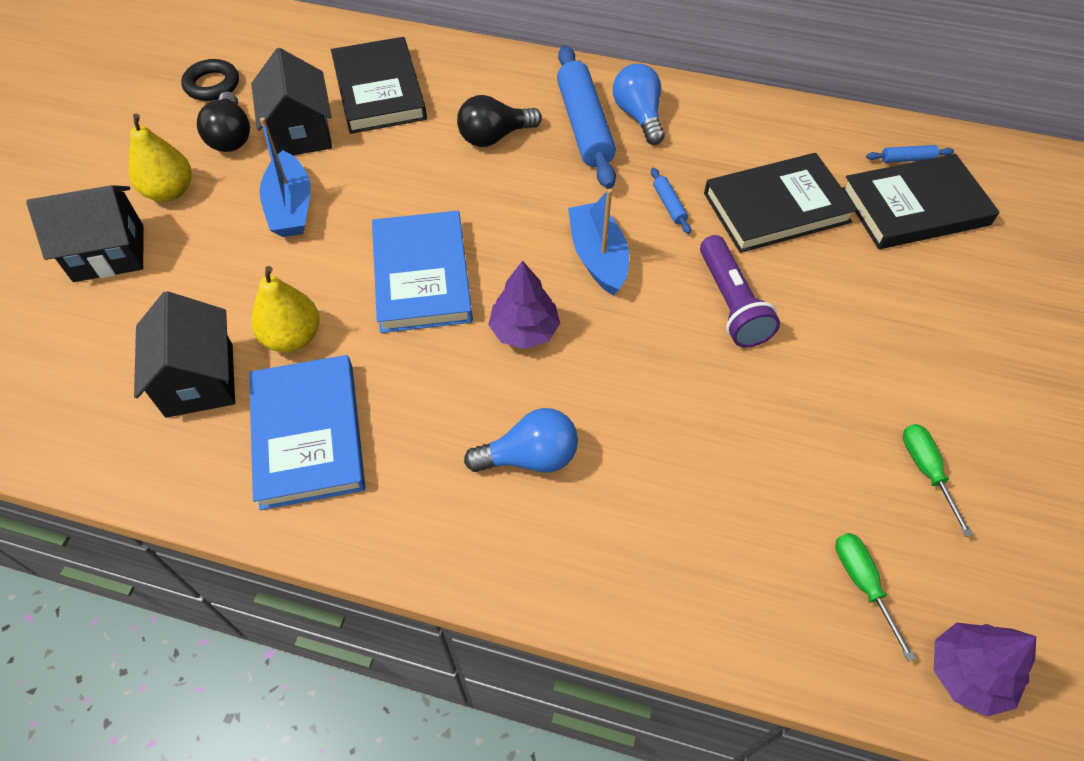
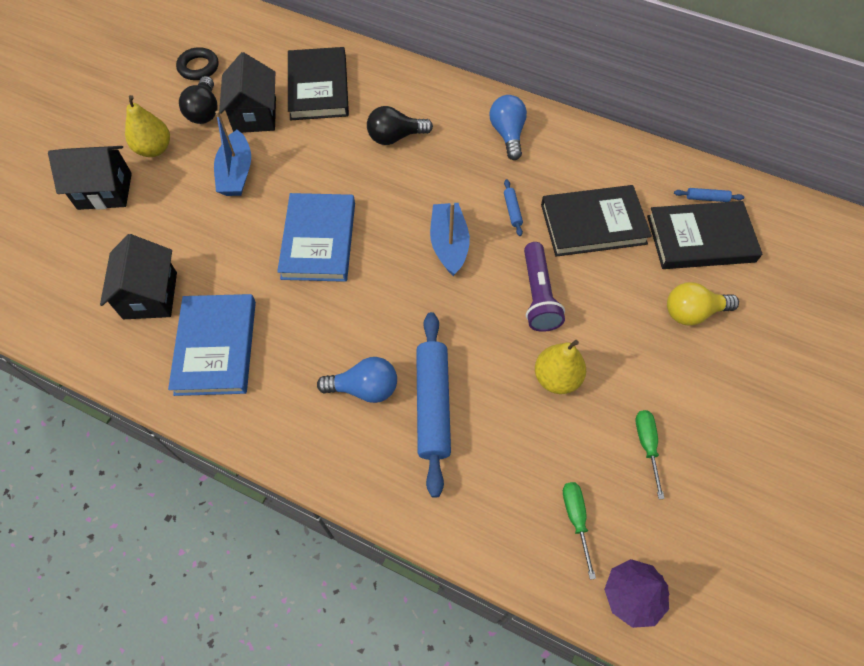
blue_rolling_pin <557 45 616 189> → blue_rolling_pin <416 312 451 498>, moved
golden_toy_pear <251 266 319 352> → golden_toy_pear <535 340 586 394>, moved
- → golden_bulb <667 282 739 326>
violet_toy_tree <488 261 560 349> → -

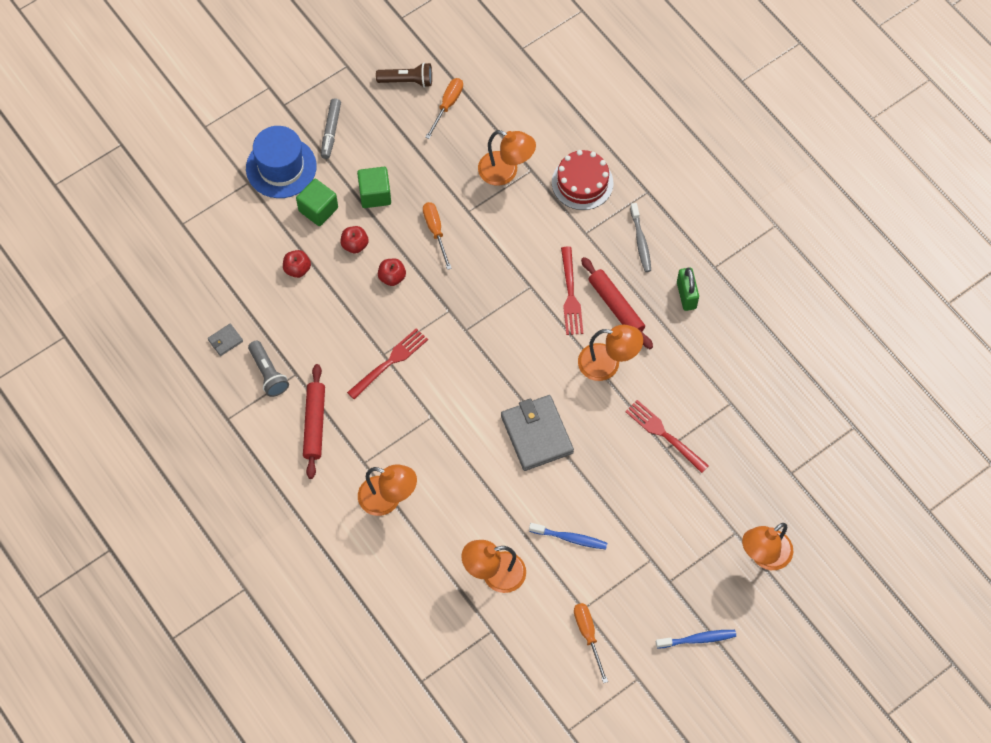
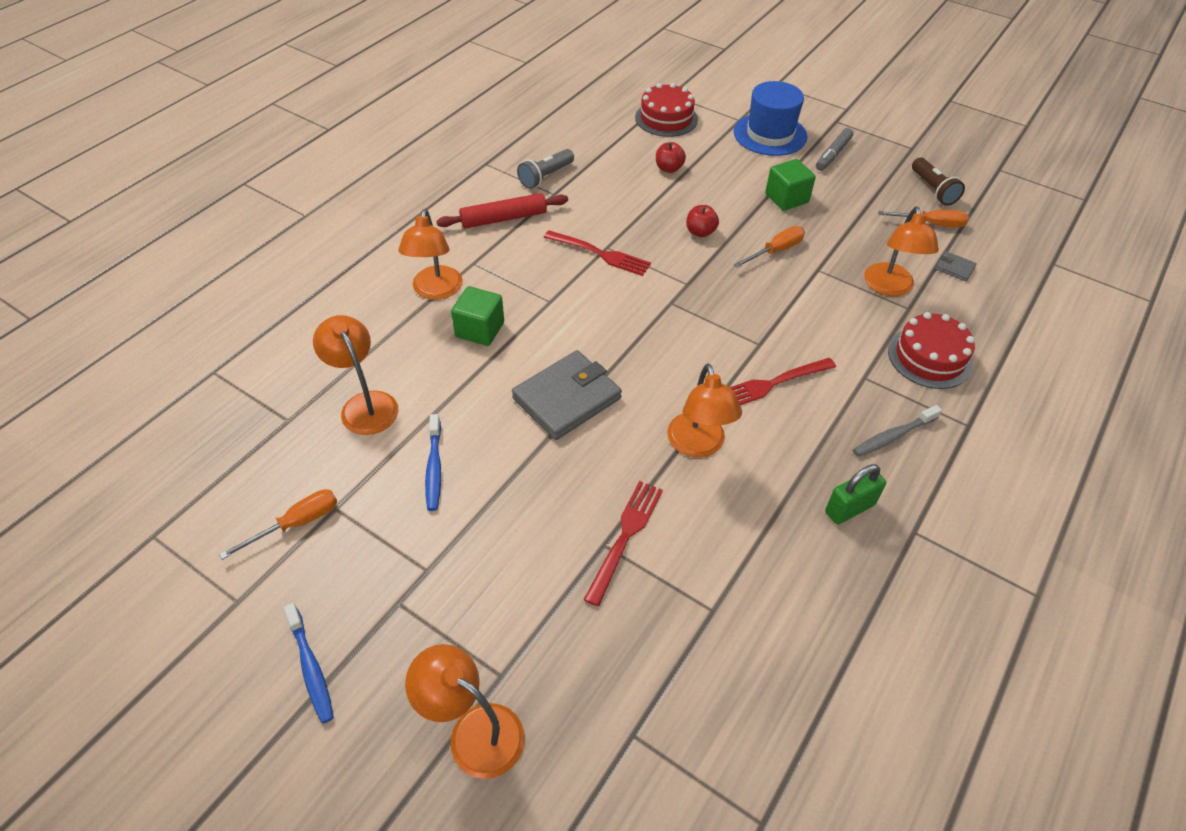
green_block <296 179 338 226> → green_block <451 286 504 346>, moved
- → scarlet_gateau <635 83 698 137>
grey_marker_pen <321 98 341 159> → grey_marker_pen <816 128 853 171>, 45 degrees counterclockwise
grey_card_wallet <208 324 243 356> → grey_card_wallet <935 251 977 282>, moved
scarlet_apple <340 226 369 253> → -
scarlet_rolling_pin <581 257 653 349> → -

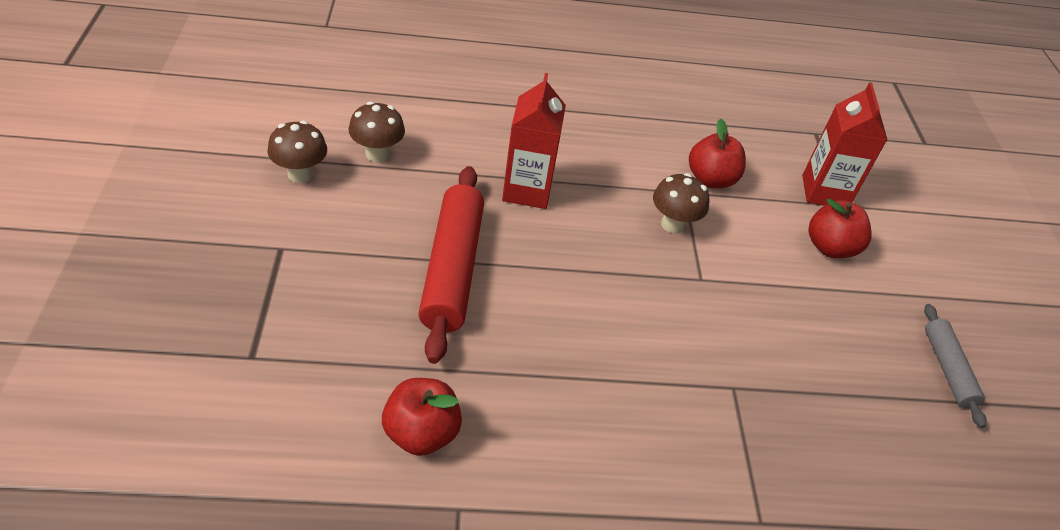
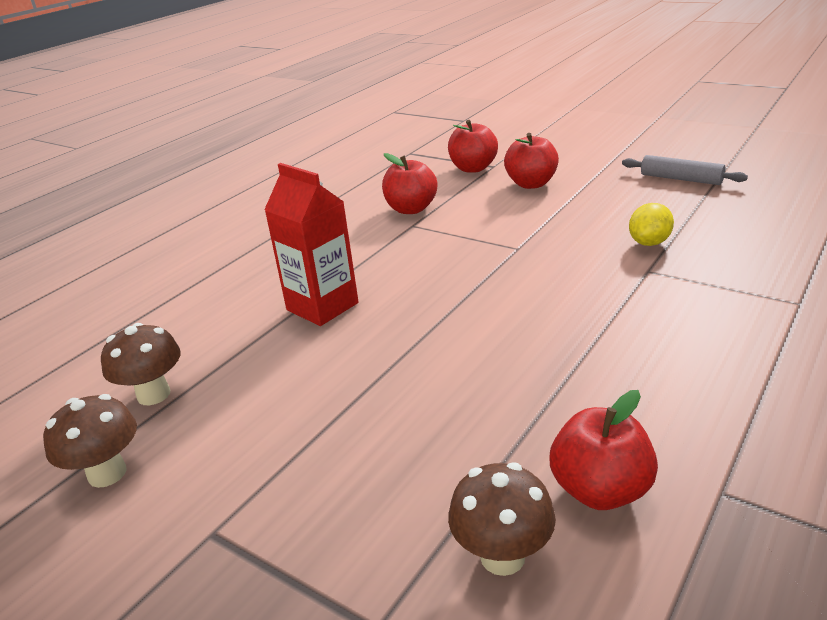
scarlet_milk_carton <802 82 888 205> → scarlet_apple <448 120 498 173>
russet_mushroom <653 173 709 233> → russet_mushroom <448 462 556 576>, moved
- → golden_citrus_fruit <629 203 674 246>
scarlet_rolling_pin <418 166 484 364> → -

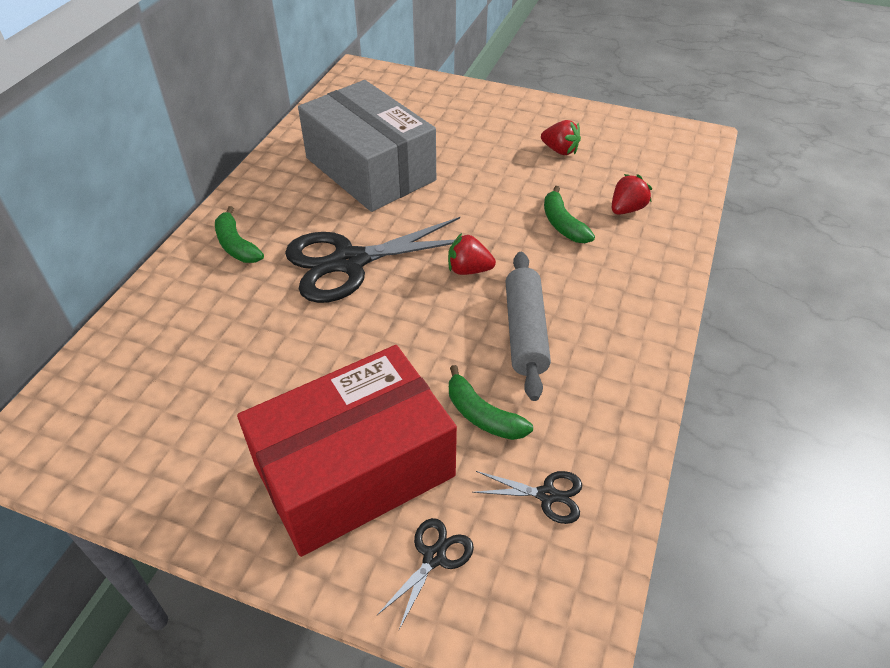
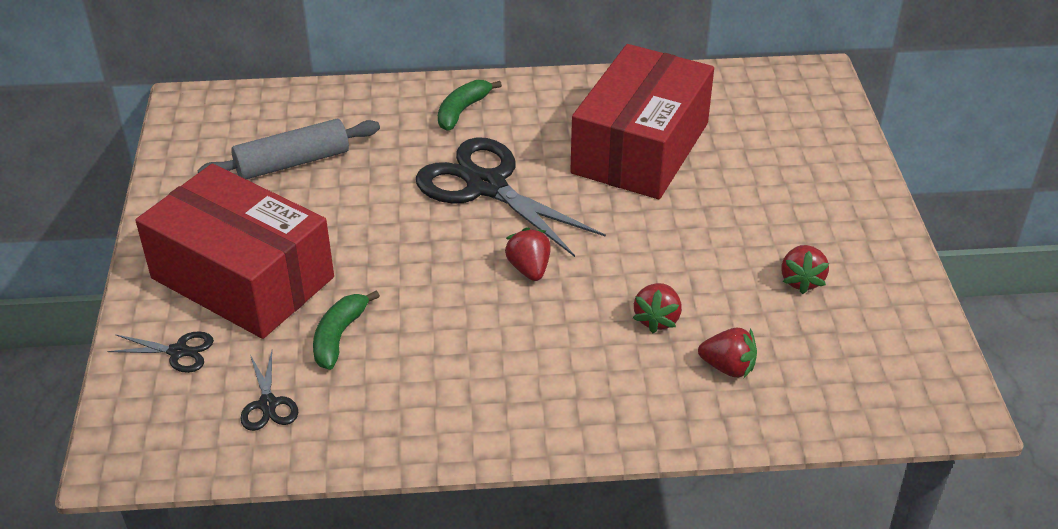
grey_rolling_pin <506 252 551 401> → grey_rolling_pin <198 119 380 179>, moved
grey_box <298 80 436 212> → scarlet_box <570 44 714 199>
green_banana <544 186 595 243> → scarlet_toy_strawberry <633 283 682 333>

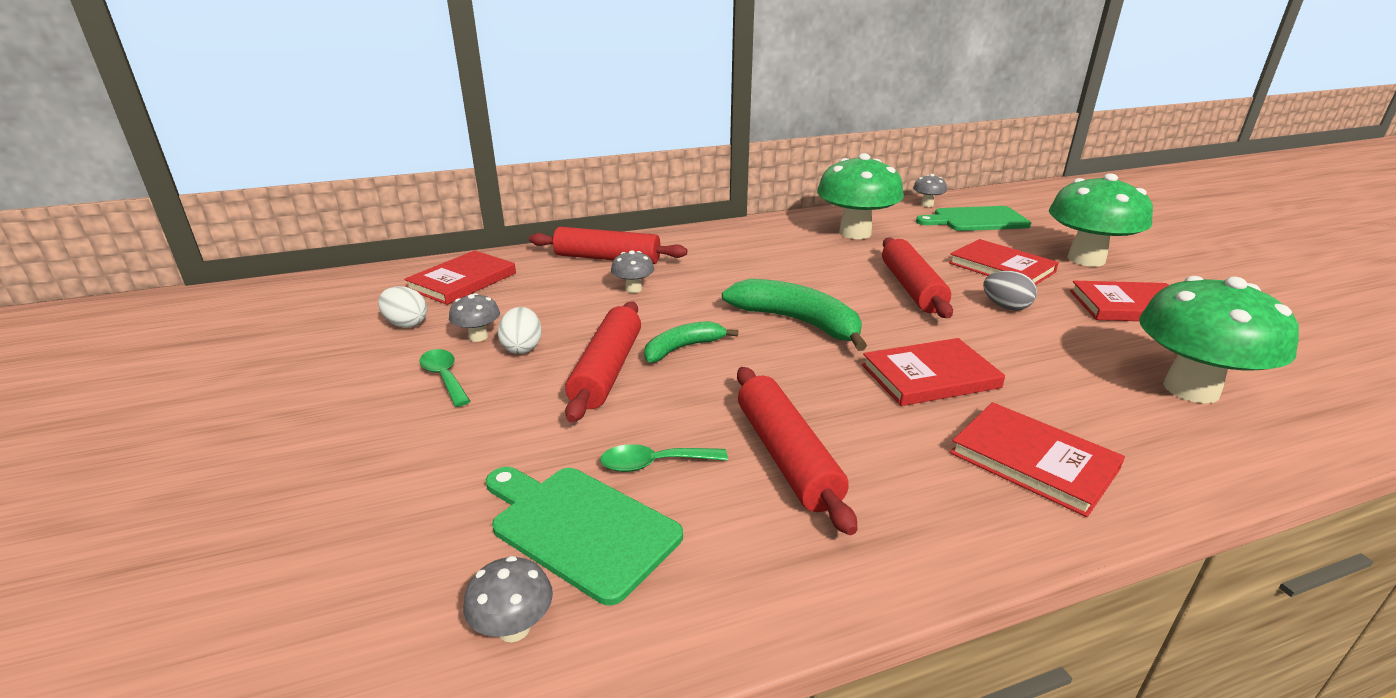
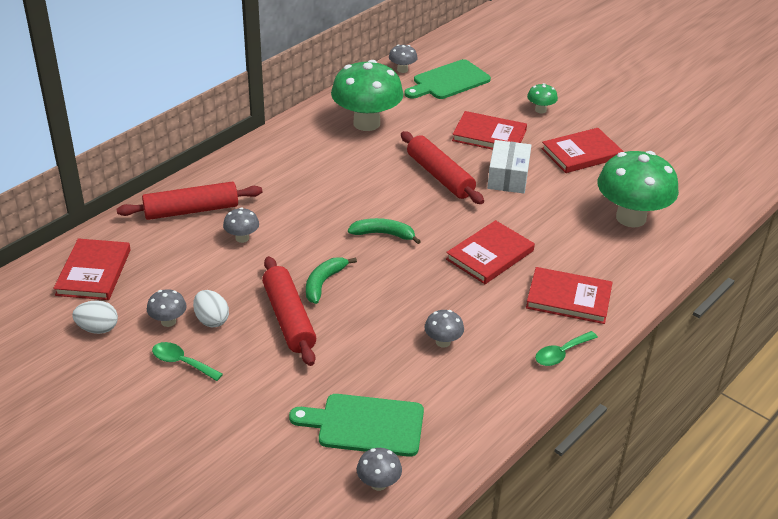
green_banana <722 279 867 351> → green_banana <348 218 421 244>, x0.59
scarlet_rolling_pin <737 367 857 535> → grey_mushroom <424 310 464 348>
grey_egg <983 271 1037 311> → pure_white_box <487 140 531 193>
green_mushroom <1049 173 1153 267> → green_mushroom <527 83 558 113>, x0.44
green_teaspoon <600 444 728 472> → green_teaspoon <535 331 598 366>, moved

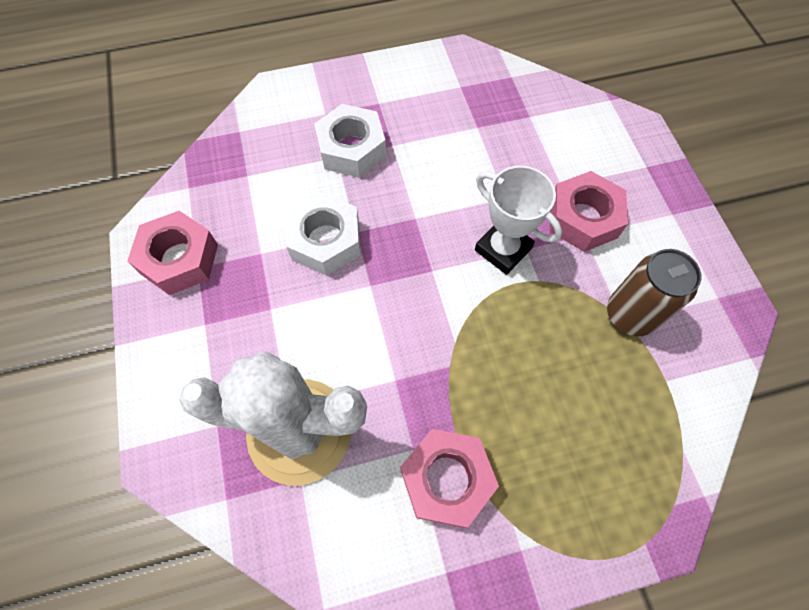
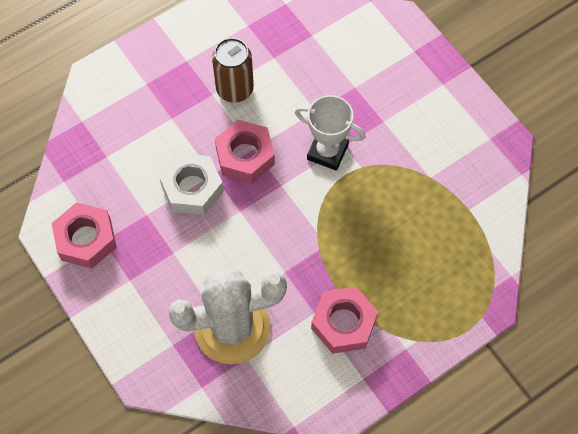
russet_soda_can <607 249 701 336> → russet_soda_can <212 38 254 103>, moved
rose-pink_hex_nut <550 171 628 252> → rose-pink_hex_nut <215 120 275 183>, moved
pure_white_hex_nut <314 104 386 178> → -

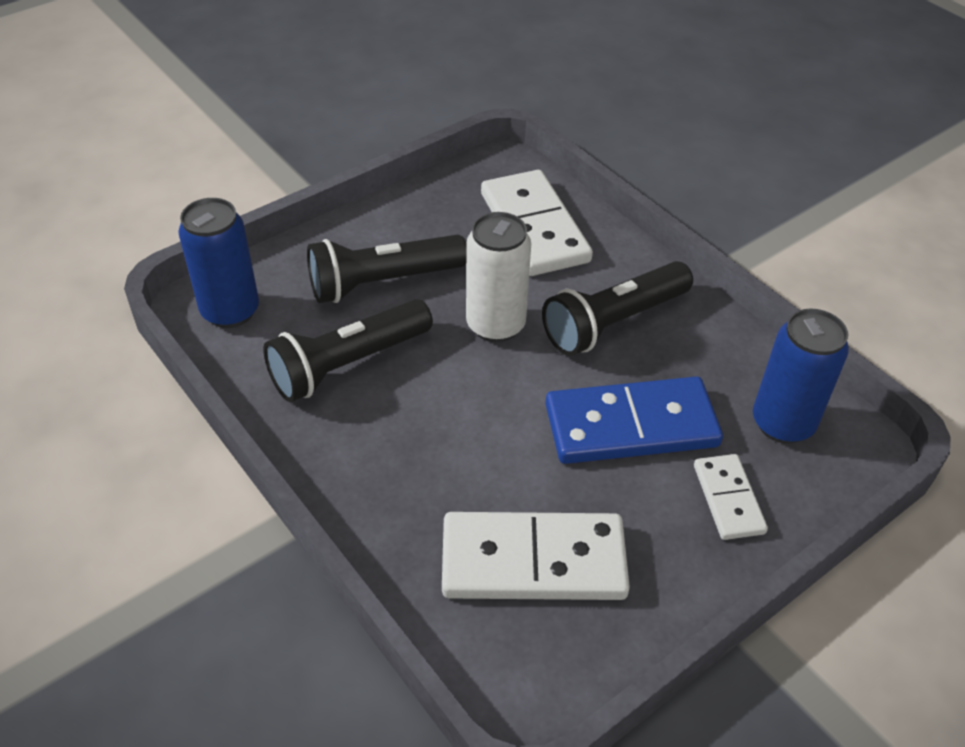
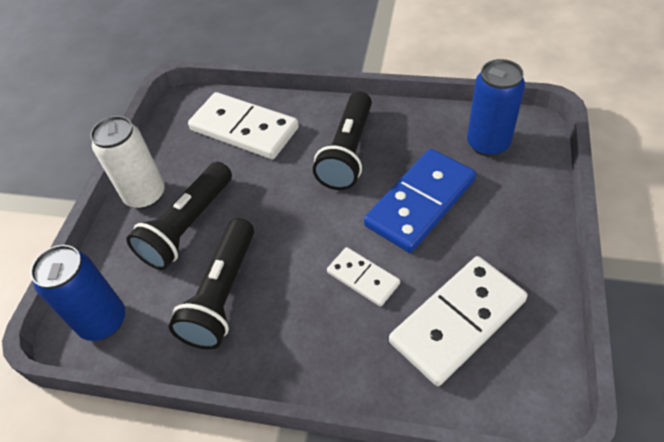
pure_white_soda_can <466 212 531 342> → pure_white_soda_can <90 116 165 209>, moved
pure_white_domino_tile <694 454 768 540> → pure_white_domino_tile <327 247 400 307>, moved

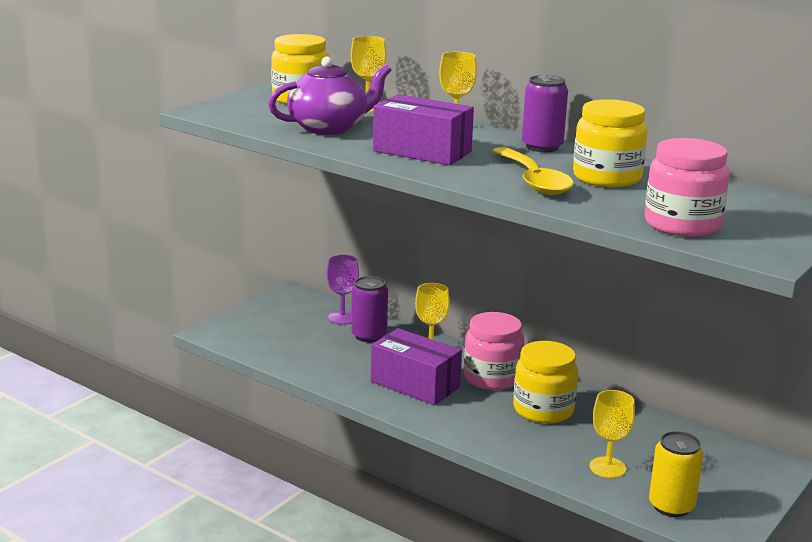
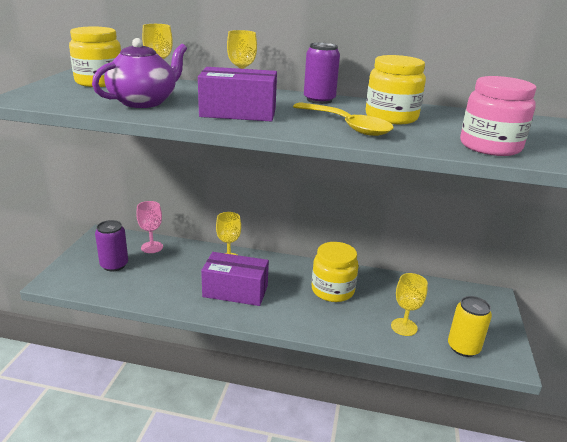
violet_soda_can <351 276 388 342> → violet_soda_can <95 220 128 272>, moved
violet_goblet <326 255 359 325> → rose-pink_goblet <136 201 163 253>
rose-pink_preserve_jar <464 312 524 390> → -

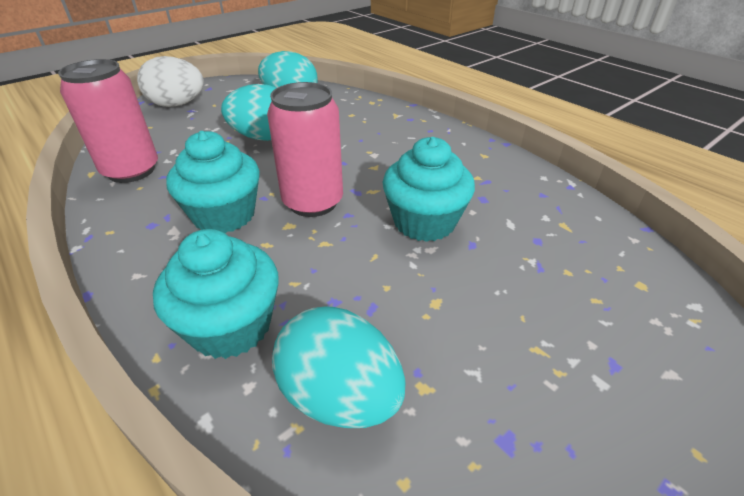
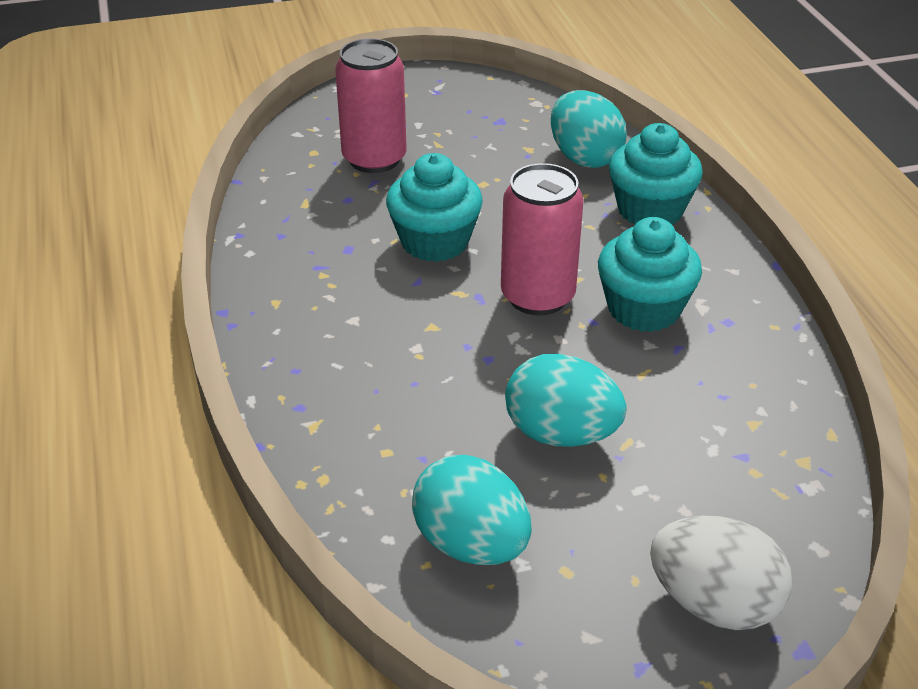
rose-pink_soda_can <58 59 158 183> → rose-pink_soda_can <335 38 407 173>, moved

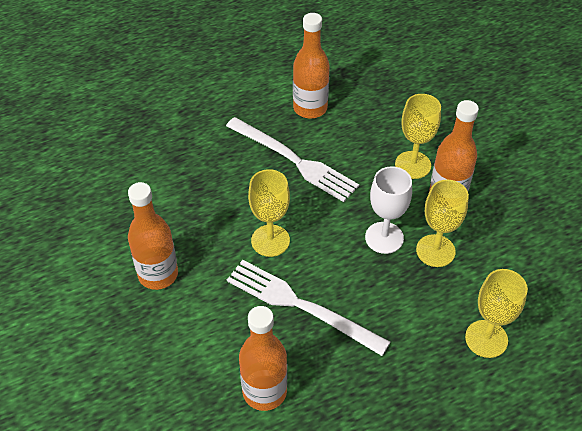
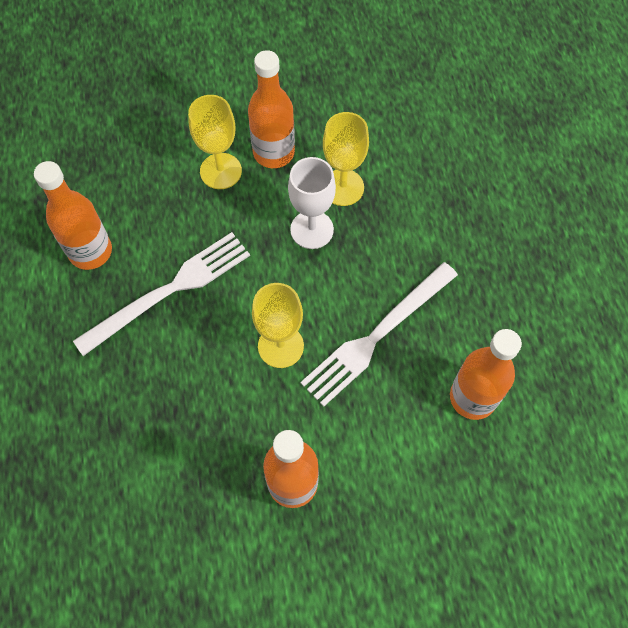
golden_goblet <465 269 528 358> → -

